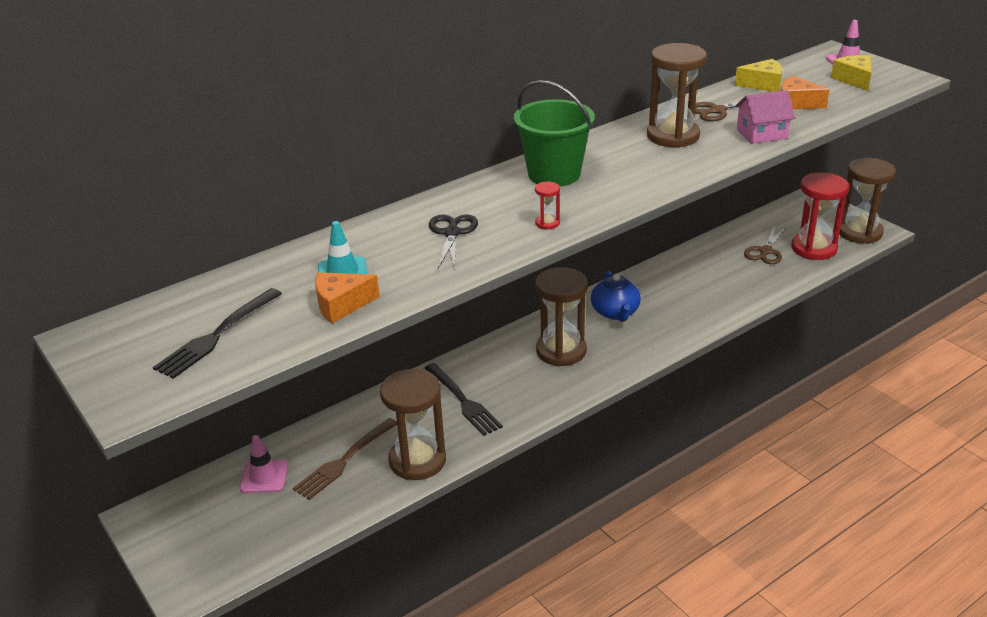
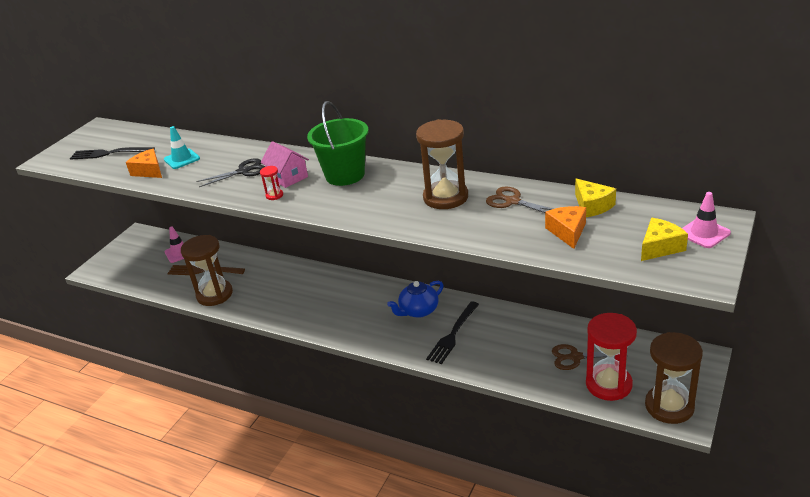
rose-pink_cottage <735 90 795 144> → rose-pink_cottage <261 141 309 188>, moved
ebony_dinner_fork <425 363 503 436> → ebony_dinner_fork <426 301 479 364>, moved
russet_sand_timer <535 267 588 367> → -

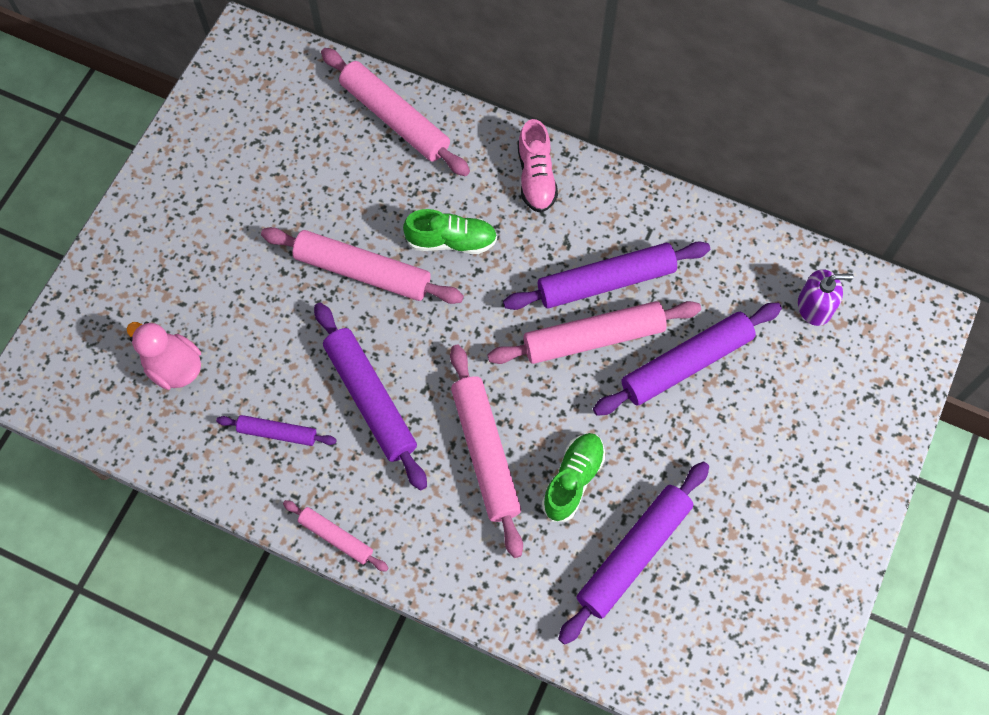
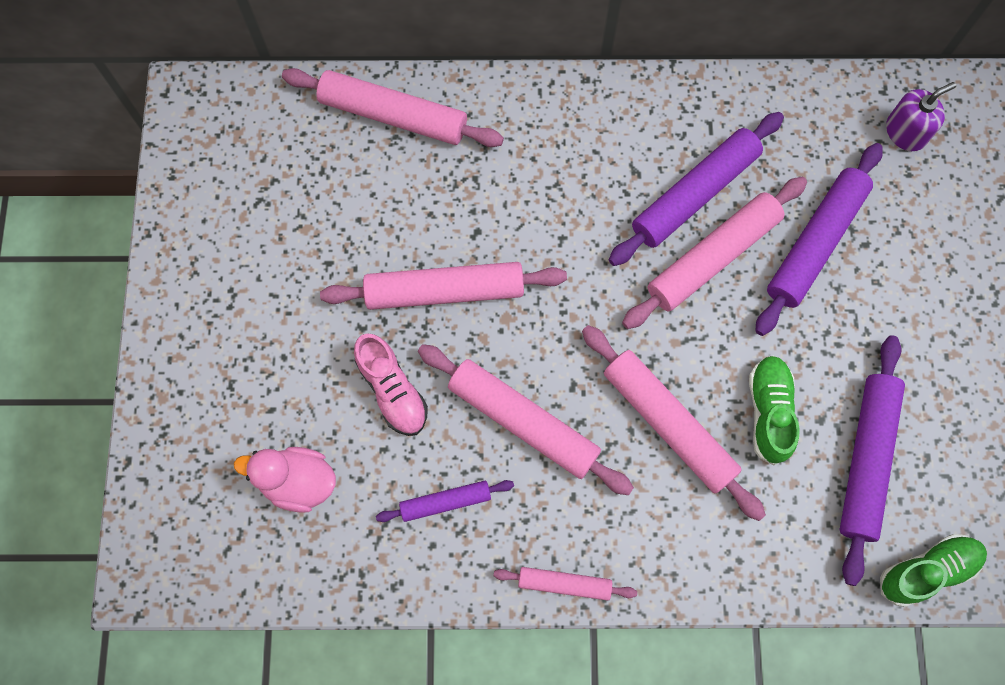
rose-pink_shoe <518 119 558 213> → rose-pink_shoe <354 334 428 436>, moved
violet_rolling_pin <314 303 427 490> → rose-pink_rolling_pin <418 344 634 495>
green_shoe <403 209 497 254> → green_shoe <880 534 987 607>, moved

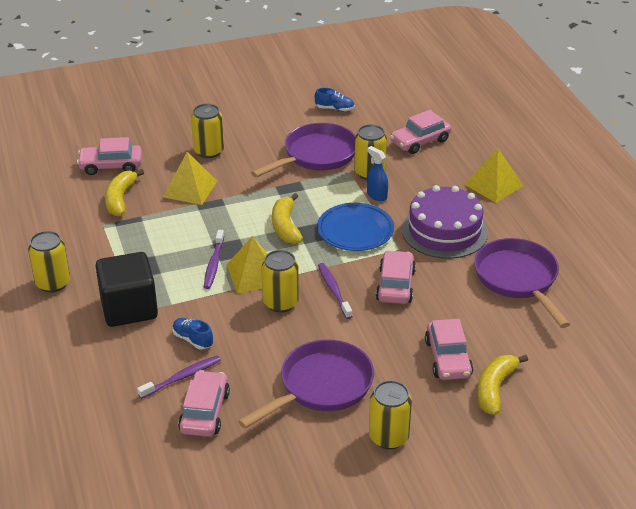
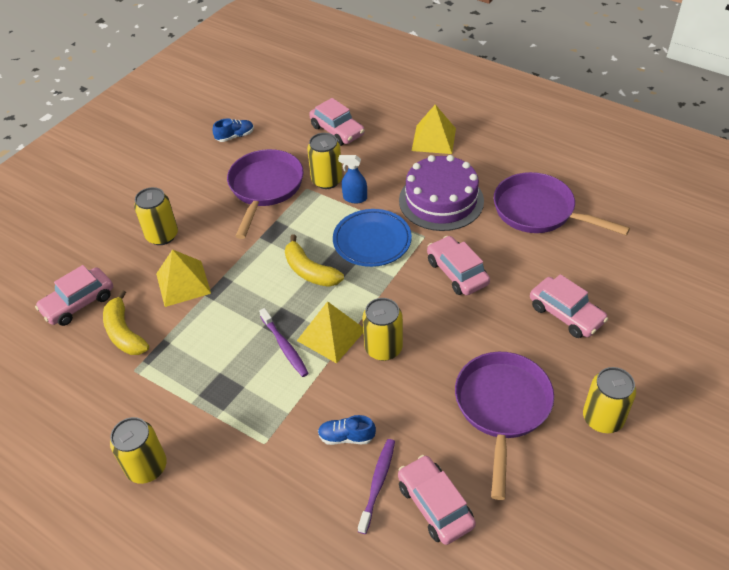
rose-pink_automobile <390 110 451 154> → rose-pink_automobile <309 98 365 146>, 60 degrees counterclockwise
ebony_block <95 252 158 327> → -
violet_toothbrush <318 263 353 319> → -
golden_banana <477 355 528 415> → -

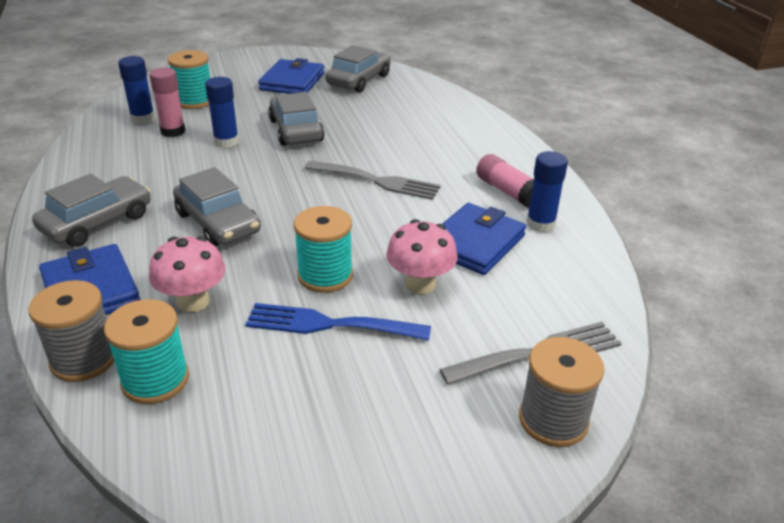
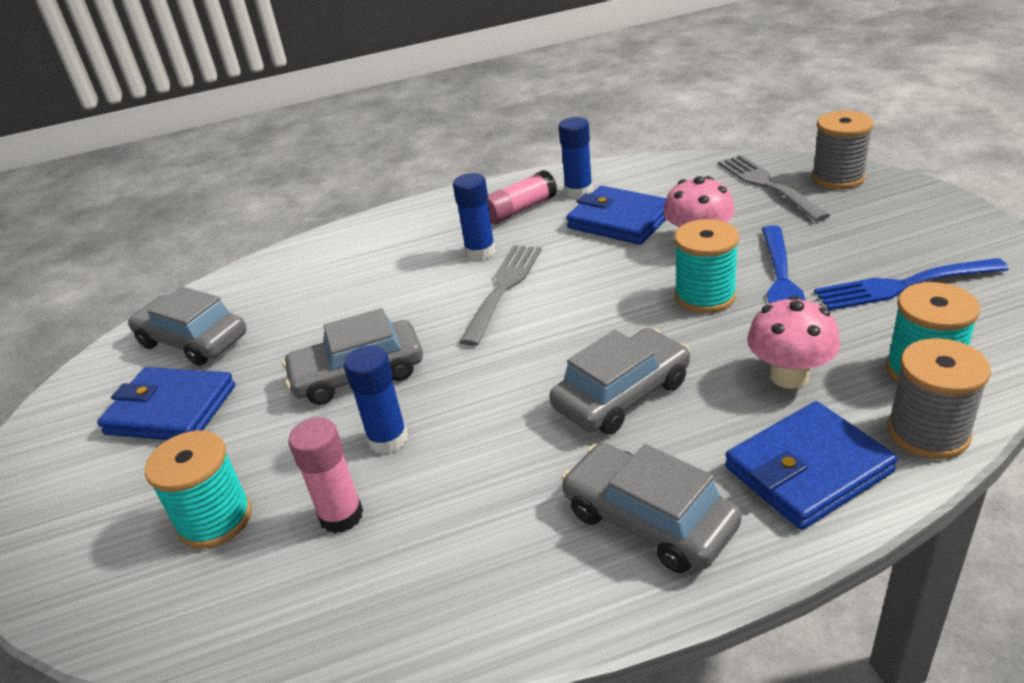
blue_glue <118 56 155 124> → blue_glue <453 173 496 260>, moved
- → blue_dinner_fork <814 258 1009 311>

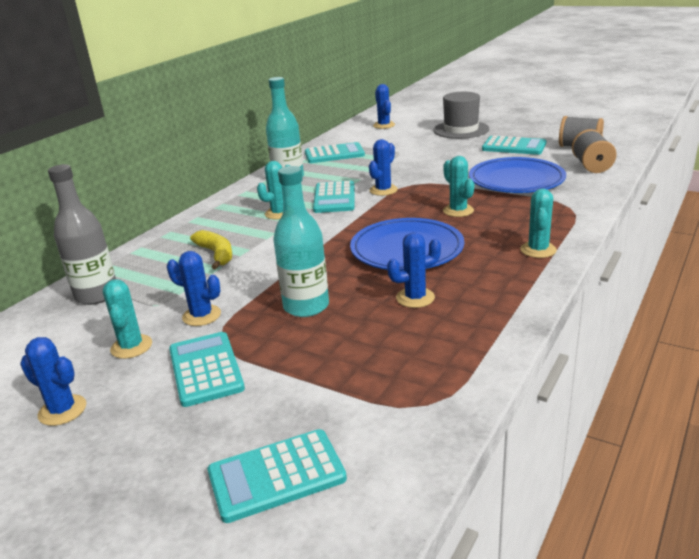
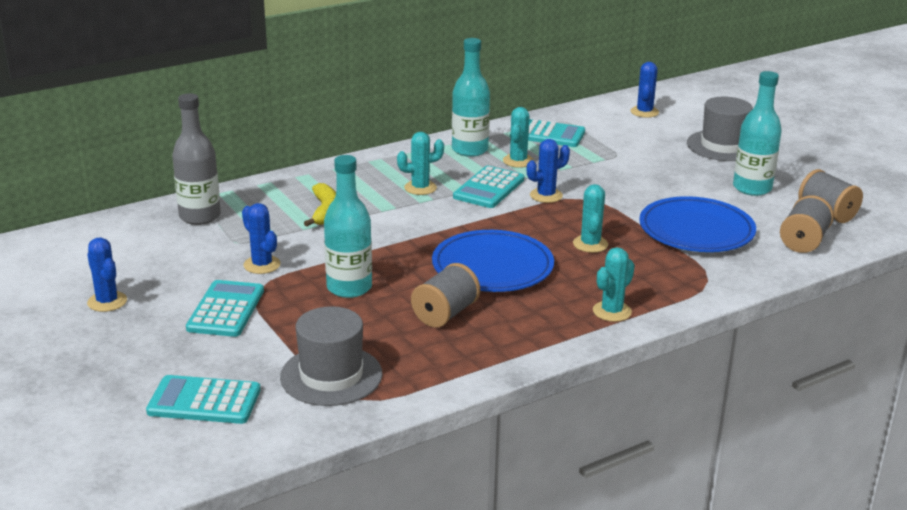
- → grey_tall_hat <280 306 383 406>
blue_cactus <387 232 441 308> → grey_reel_of_thread <411 263 480 328>
teal_cactus <103 279 152 359> → teal_cactus <503 107 534 168>, moved
teal_calculator <482 136 547 155> → teal_flask <733 71 782 196>

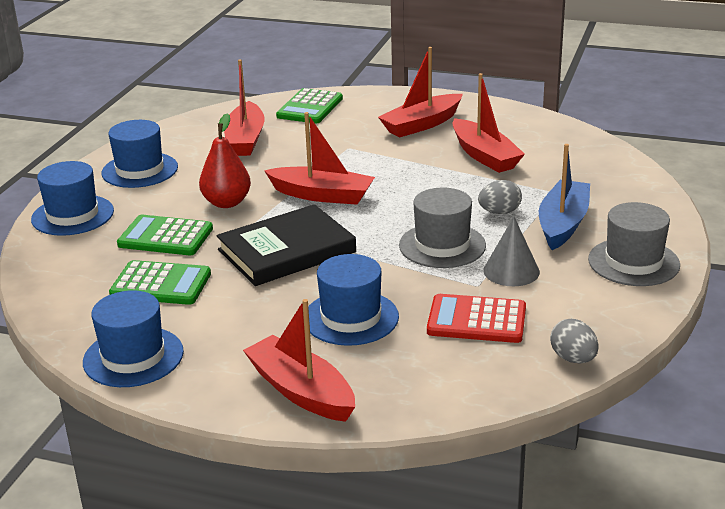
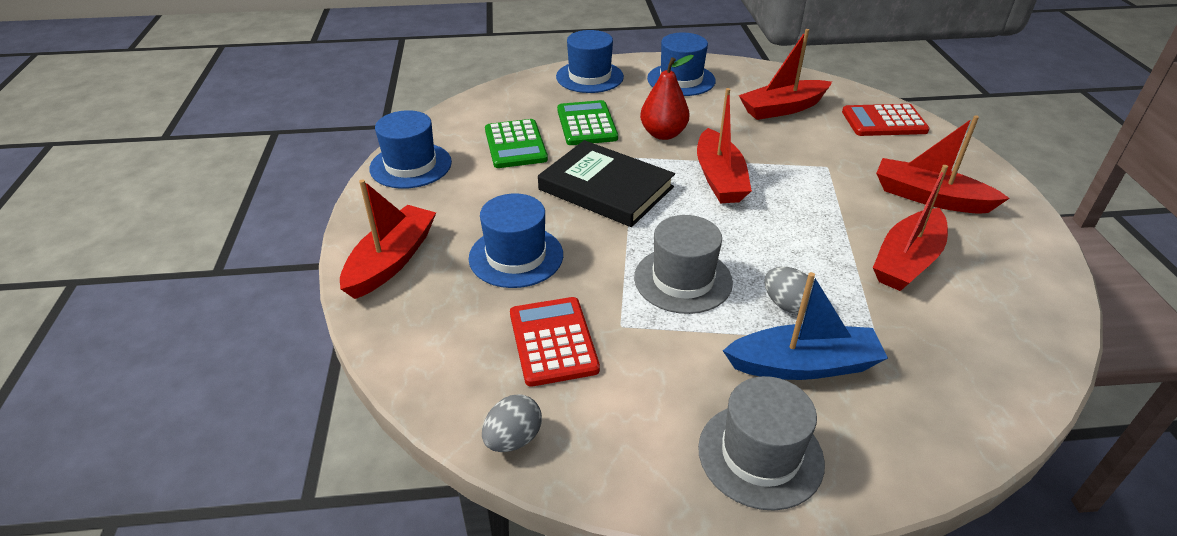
green_calculator <276 88 343 123> → scarlet_calculator <842 104 930 136>
grey_solid_cone <483 217 540 286> → -

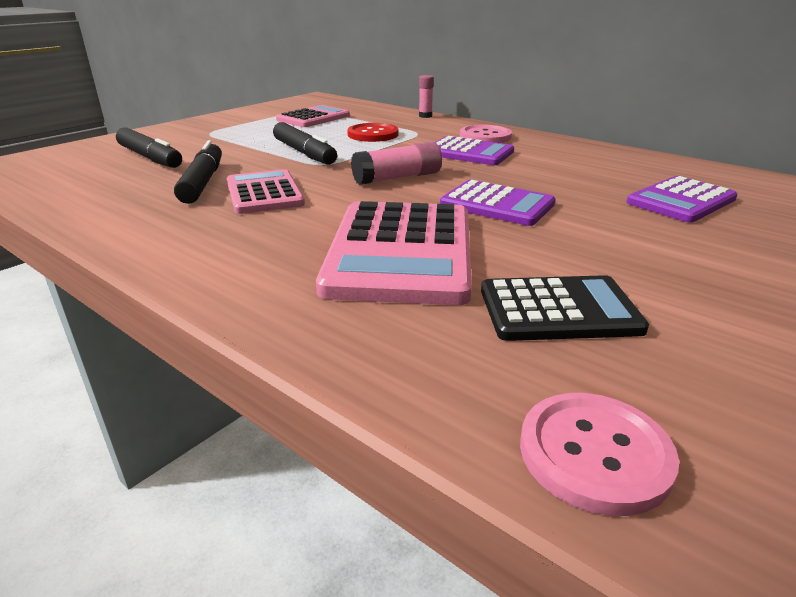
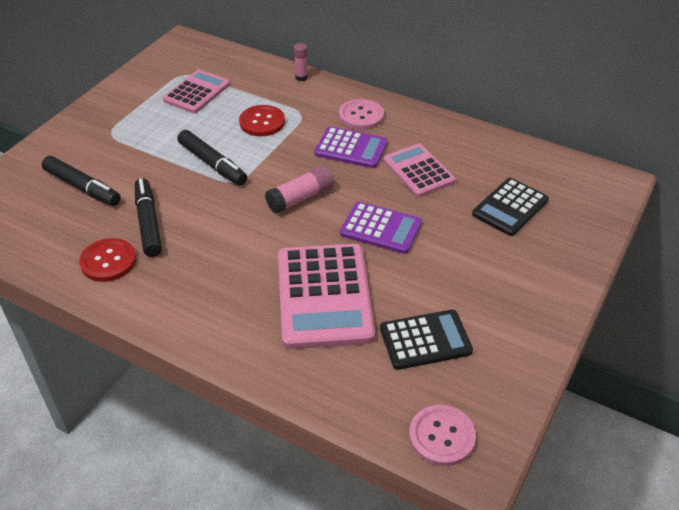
- → scarlet_sewing_button <79 238 136 282>
rose-pink_calculator <227 169 305 214> → rose-pink_calculator <383 143 456 197>, moved
violet_calculator <627 176 738 223> → ebony_calculator <472 178 549 236>

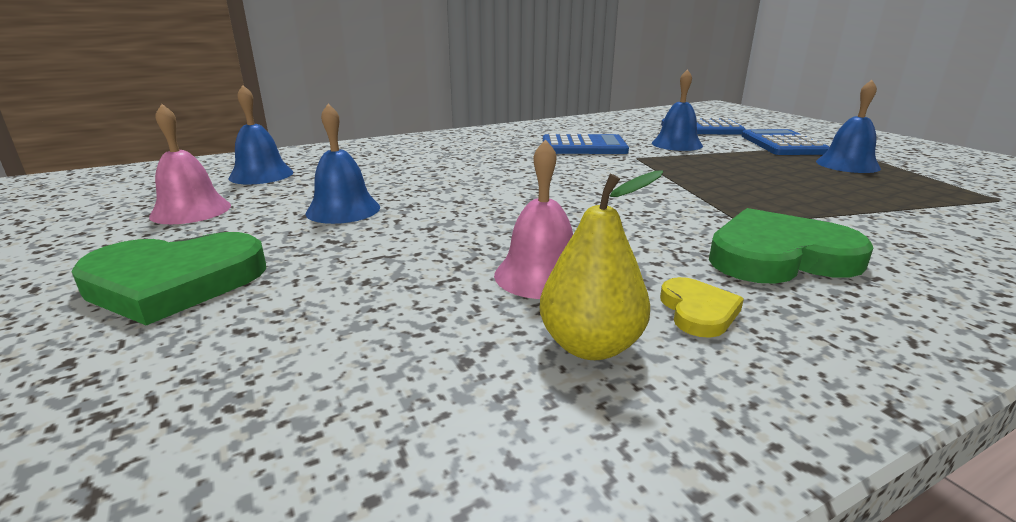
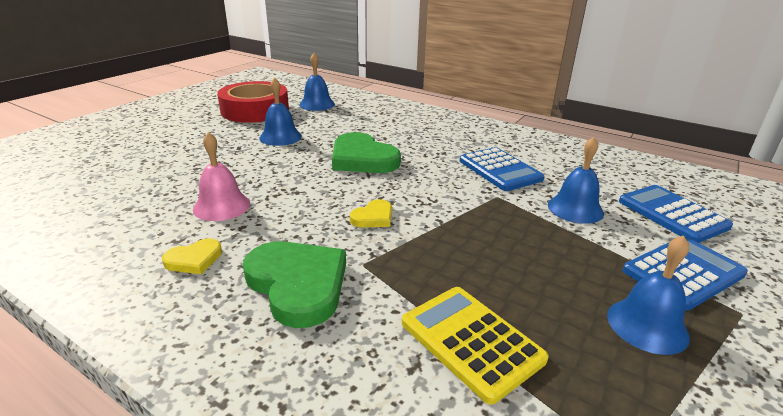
rose-pink_bell <149 104 231 224> → scarlet_tape <217 81 289 123>
green_love_heart <71 232 266 326> → green_love_heart <332 132 401 173>, moved
- → golden_love_heart <350 199 392 227>
- → golden_calculator <402 287 549 404>
golden_toy_pear <540 171 663 360> → -

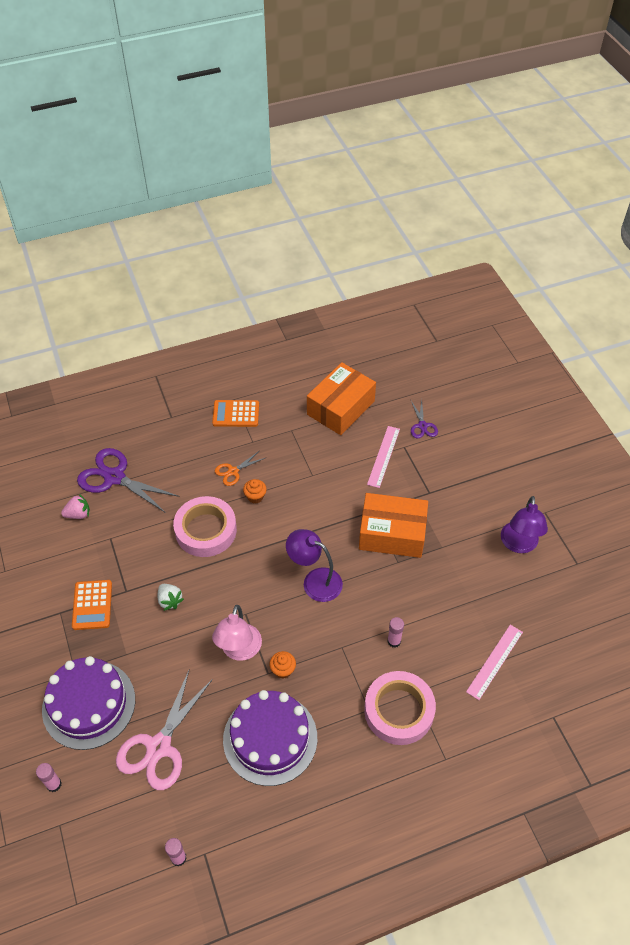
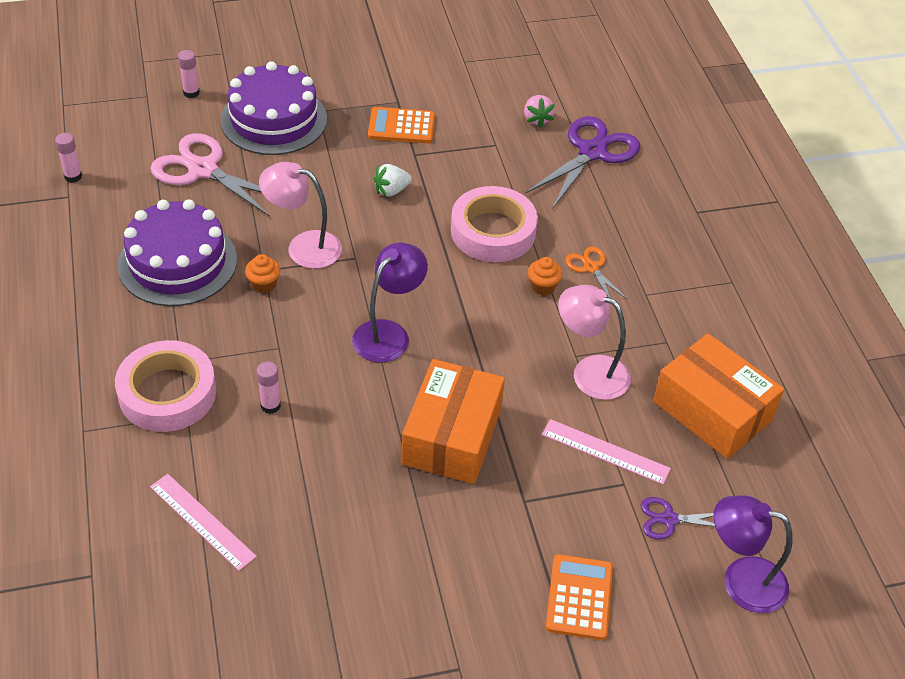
orange_calculator <212 400 259 427> → orange_calculator <546 554 613 640>, moved
- → rose-pink_reading_lamp <558 285 631 400>
violet_reading_lamp <501 496 548 553> → violet_reading_lamp <713 496 793 613>, moved

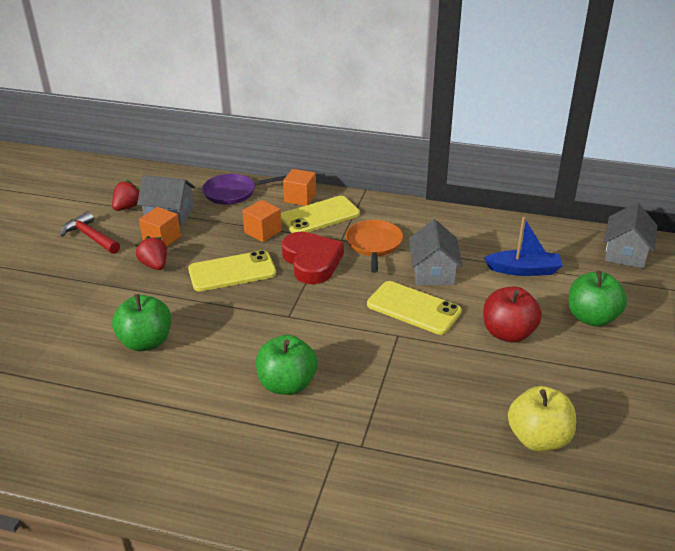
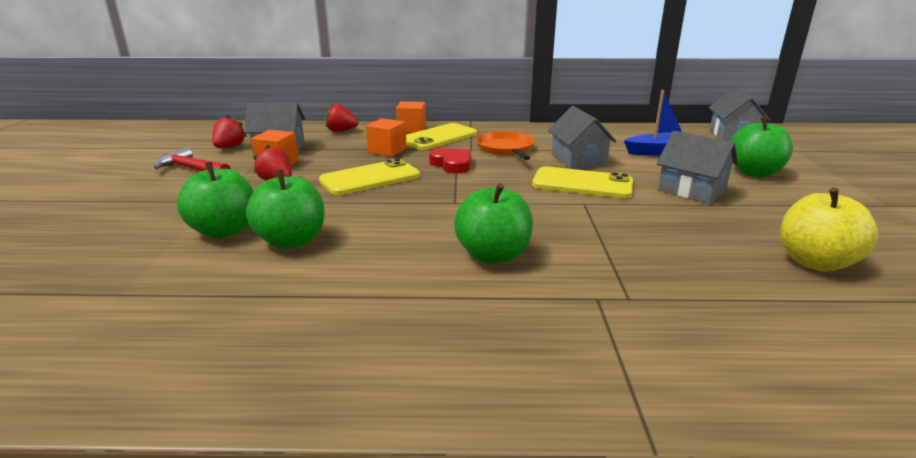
- → green_apple <177 162 254 238>
violet_pan <202 174 286 205> → scarlet_toy_strawberry <325 103 359 132>
scarlet_love_heart <282 232 344 284> → scarlet_love_heart <429 148 471 174>, x0.65
scarlet_apple <483 287 542 343> → grey_cottage <657 131 738 204>

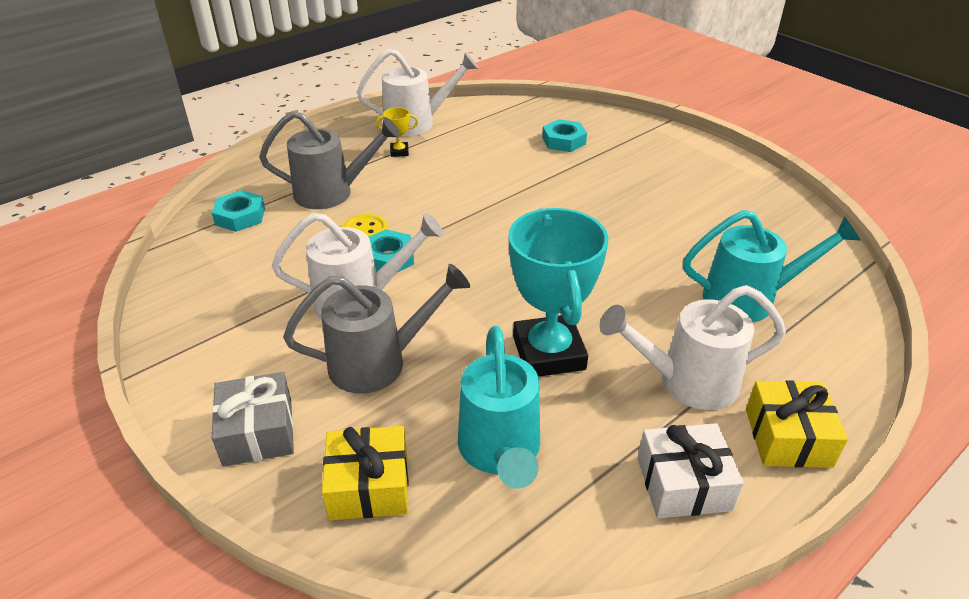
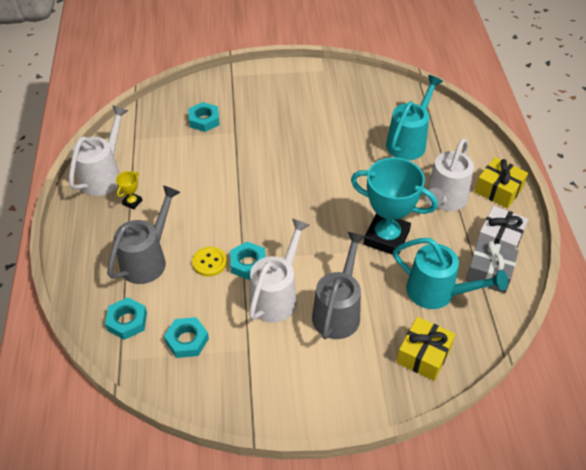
- → teal_hex_nut <164 317 209 358>
grey_wrapped_gift <212 372 294 467> → grey_wrapped_gift <465 239 518 293>, moved

